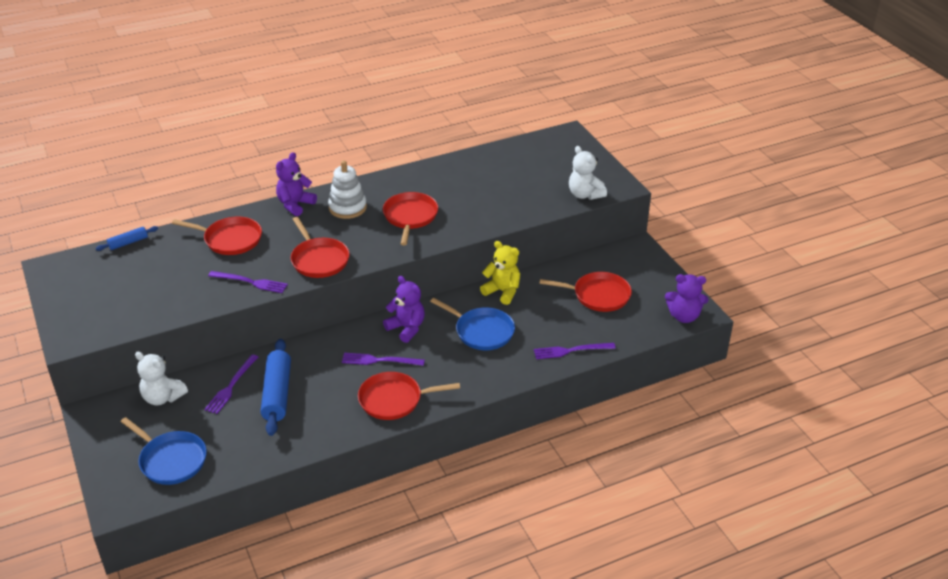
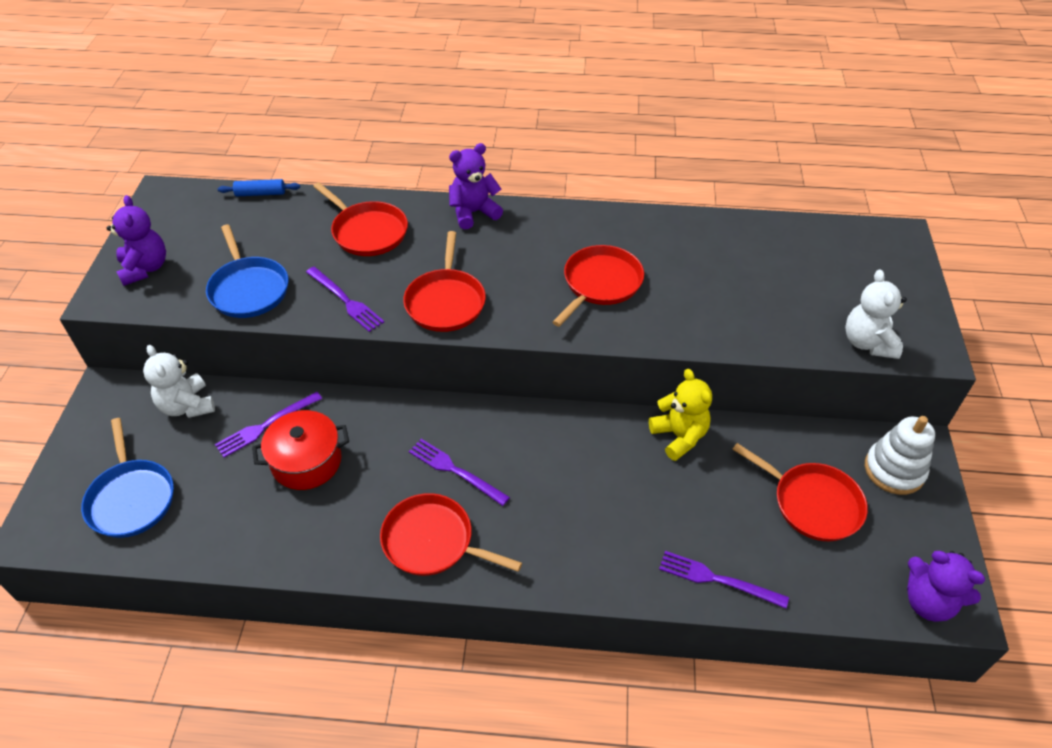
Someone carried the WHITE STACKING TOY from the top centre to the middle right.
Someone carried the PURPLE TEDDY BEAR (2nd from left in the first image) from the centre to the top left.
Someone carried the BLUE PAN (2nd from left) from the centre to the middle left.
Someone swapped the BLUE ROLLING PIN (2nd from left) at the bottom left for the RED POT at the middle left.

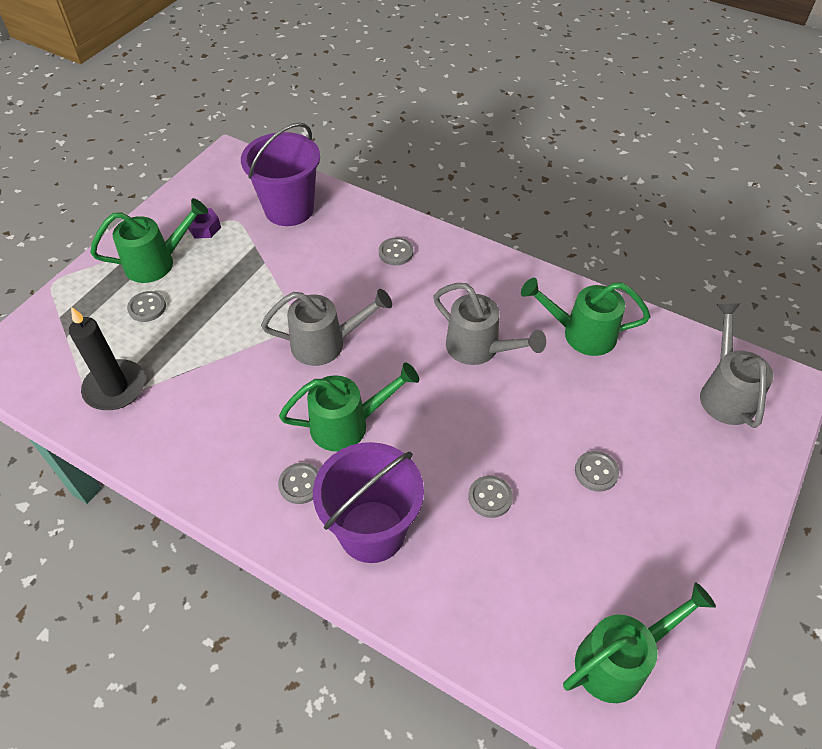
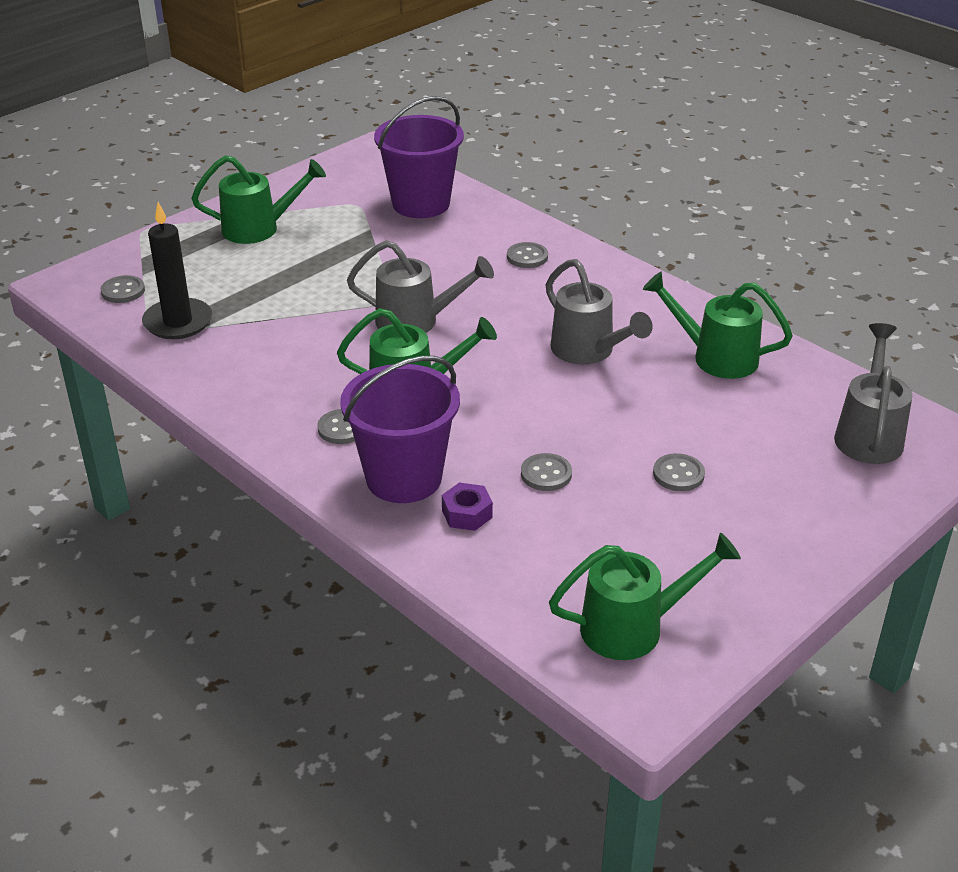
Someone carried the GREY BUTTON (1st from left) from the middle left to the top left.
Someone carried the PURPLE NUT from the top left to the centre.

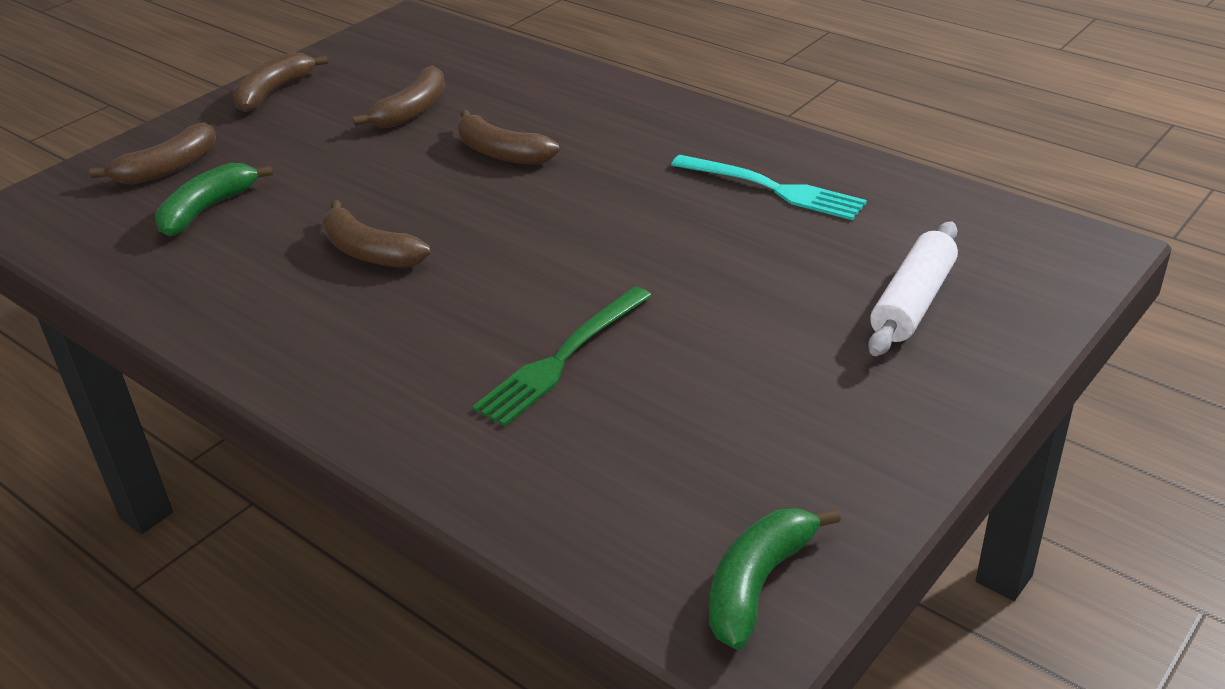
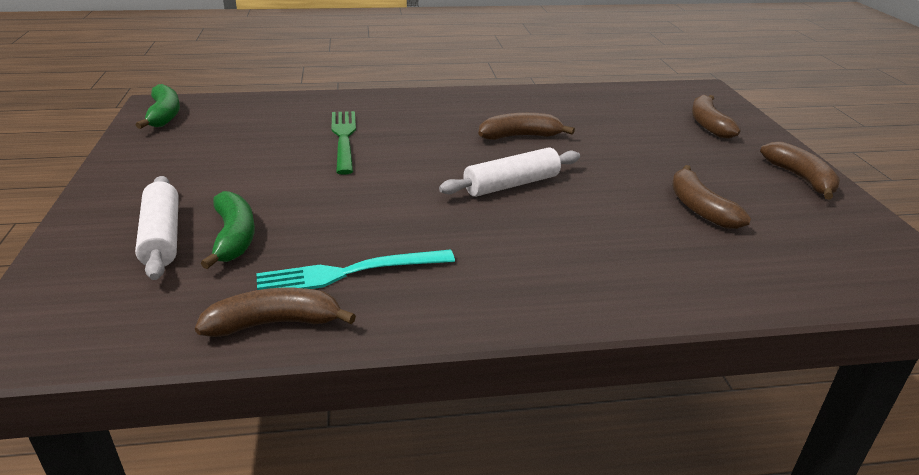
Someone put down the WHITE ROLLING PIN (2nd from left) at the centre.
Someone carried the GREEN BANANA (1st from left in the first image) from the top left to the middle left.
Someone carried the BROWN BANANA (5th from left in the first image) from the top centre to the middle left.

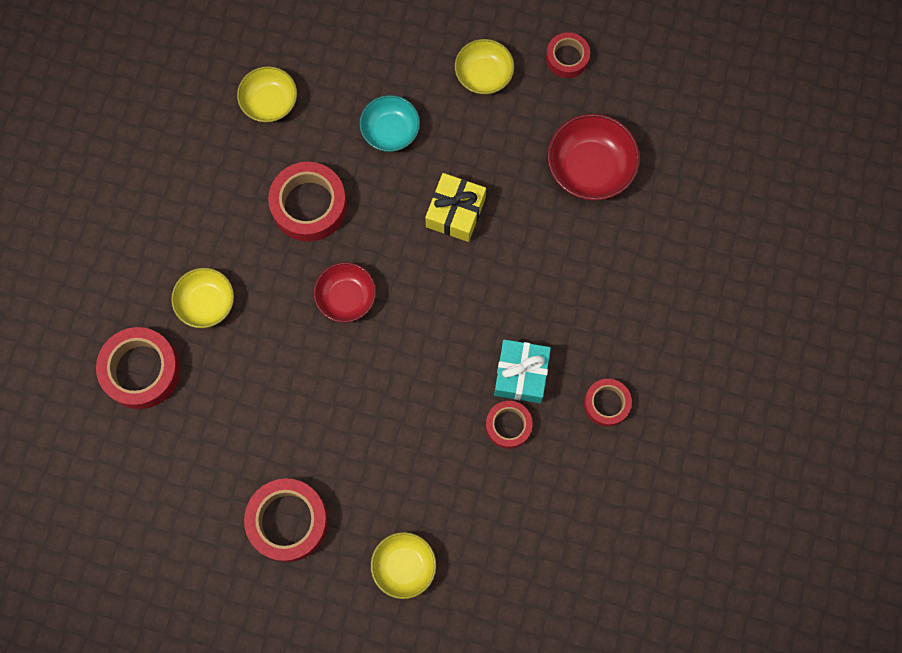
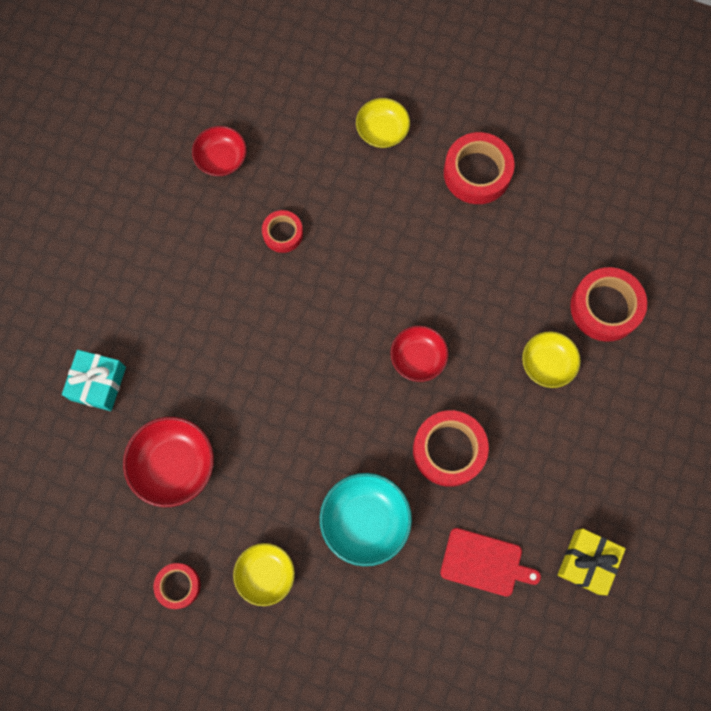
Someone took away the RED TAPE (6th from left) at the middle right.
Someone put down the RED BOWL (2nd from left) at the top left.
Someone carried the YELLOW GIFT from the top centre to the bottom right.
Someone carried the TURQUOISE GIFT from the centre to the middle left.
Someone swapped the YELLOW BOWL (2nd from left) at the top left for the RED CUTTING BOARD at the bottom right.
Someone scaled the TURQUOISE BOWL at the top centre by 1.51.

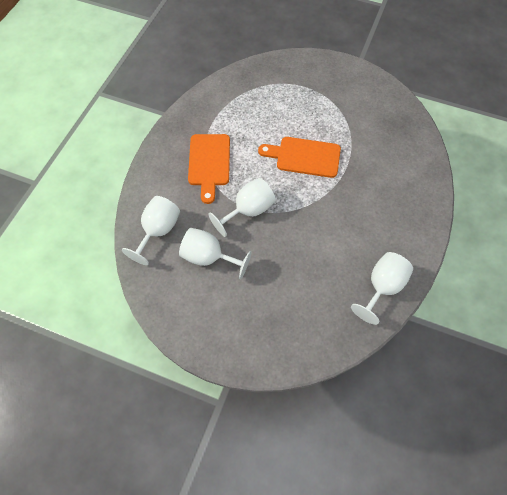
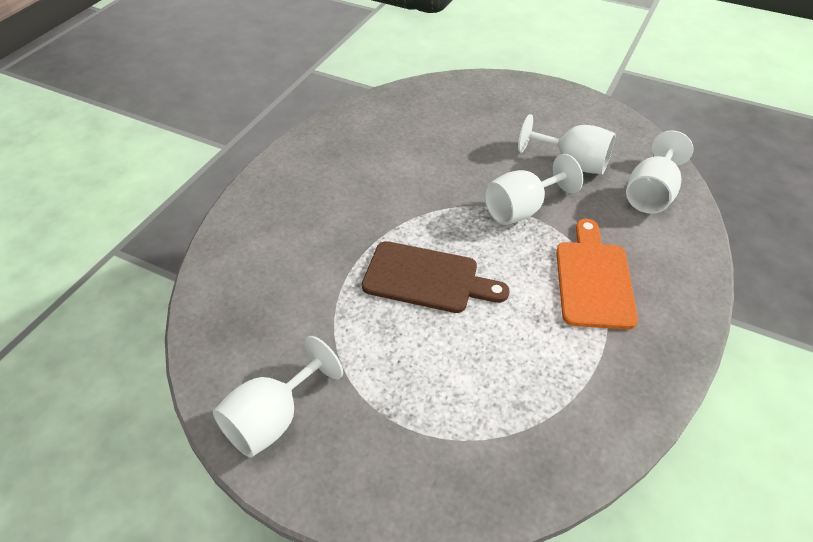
Someone carried the WHITE GOBLET (4th from left in the first image) from the middle right to the bottom centre.
Someone repainted the ORANGE CUTTING BOARD (2nd from left) at the top centre, which became the BROWN CUTTING BOARD at the centre.

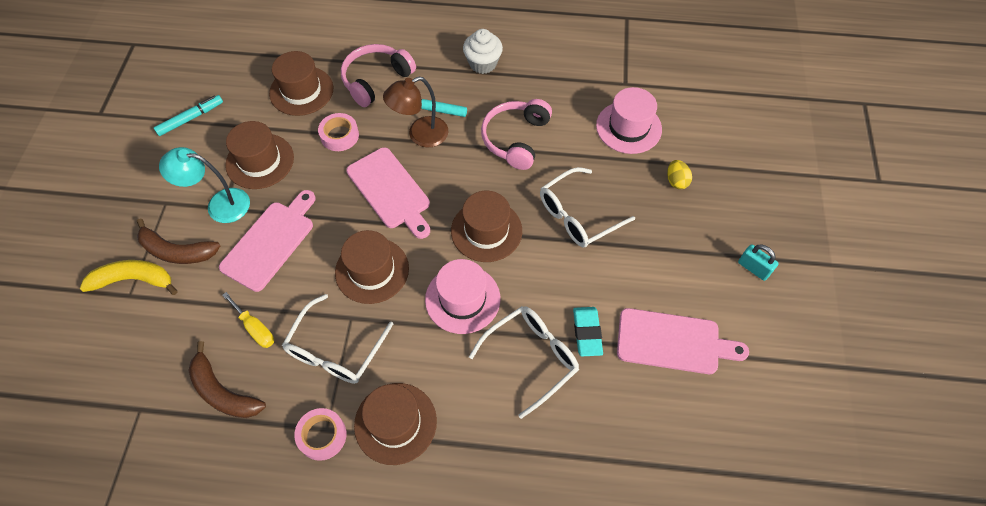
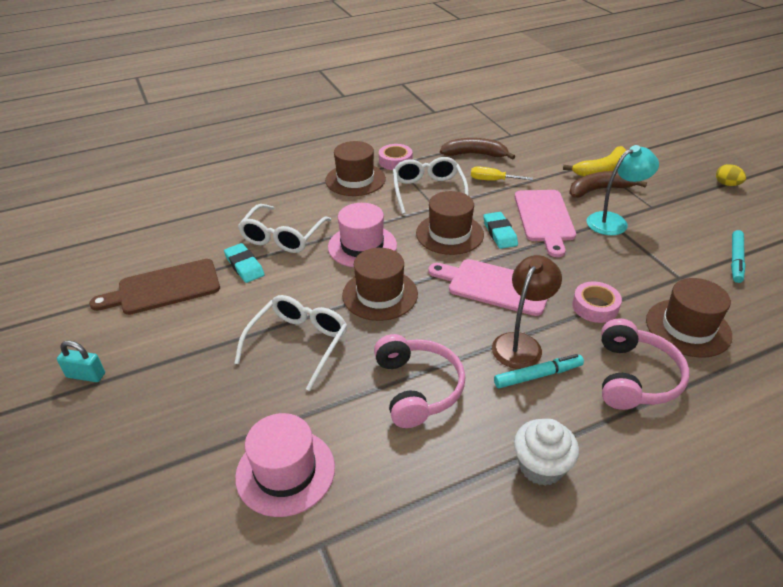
Someone took away the BROWN HAT (1st from left) at the top left.
Someone put down the TURQUOISE ERASER (2nd from left) at the centre.
Someone carried the YELLOW EGG from the middle right to the top right.
Someone repainted the PINK CUTTING BOARD (3rd from left) at the bottom right, which became the BROWN CUTTING BOARD at the middle left.

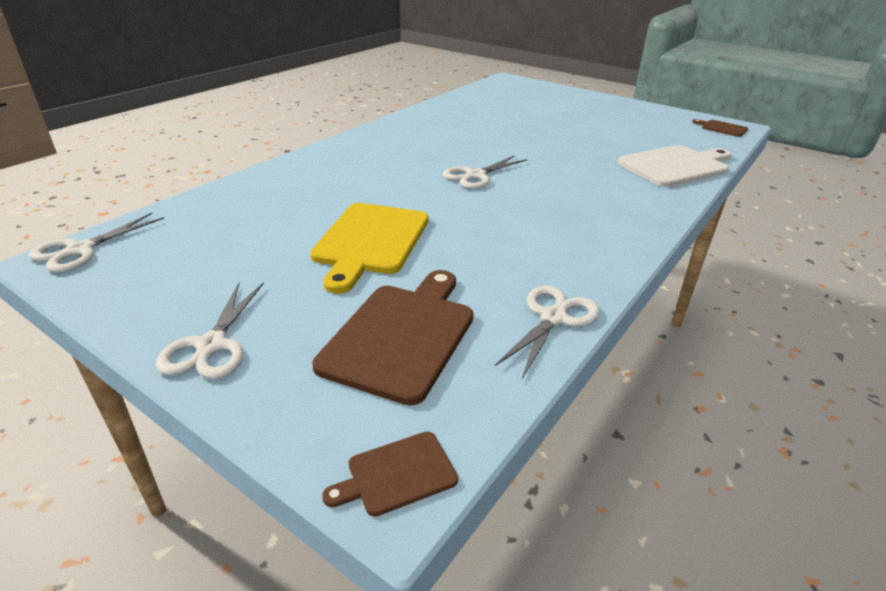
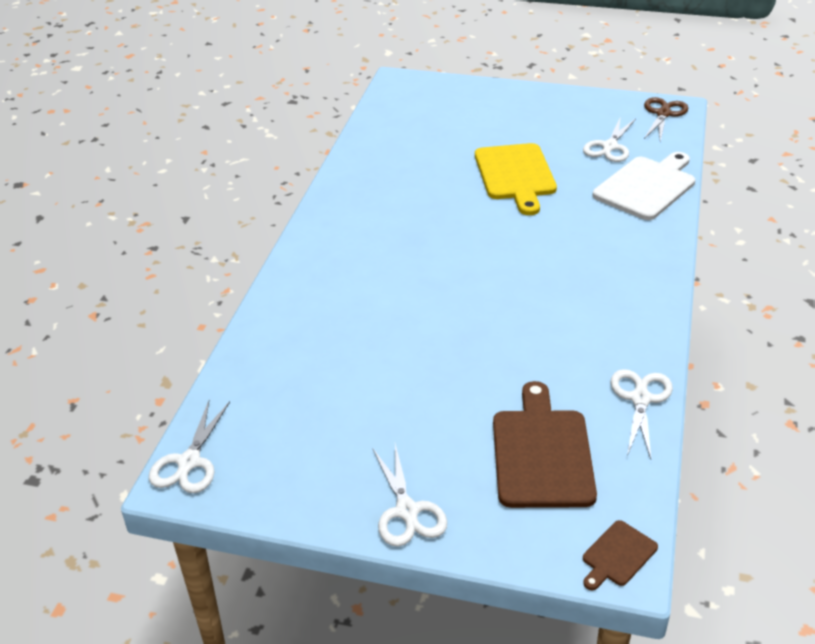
Someone carried the YELLOW CUTTING BOARD from the centre to the top centre.
Someone carried the WHITE SCISSORS (3rd from left) from the top centre to the top right.
Someone swapped the BROWN CUTTING BOARD (3rd from left) at the top right for the BROWN SCISSORS at the top right.

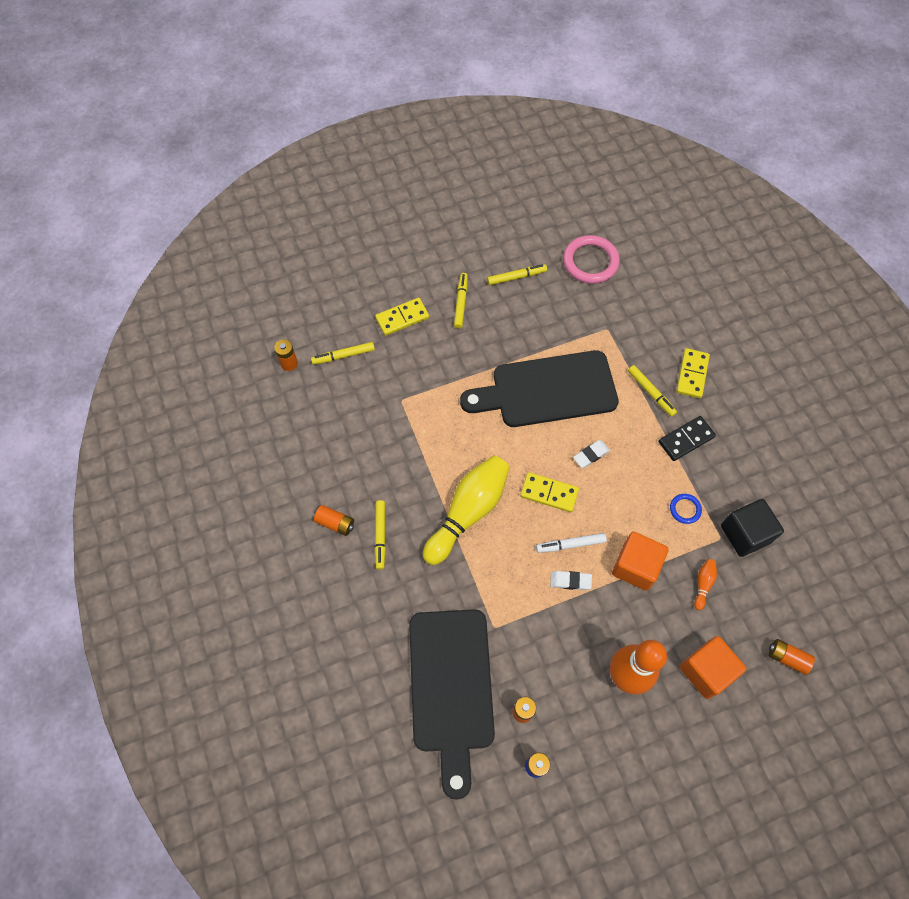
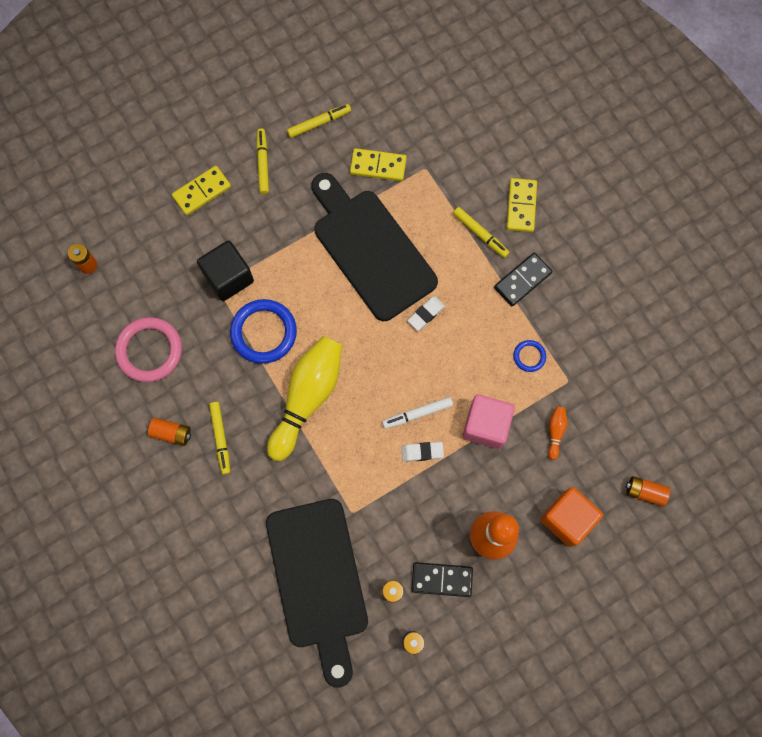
Someone took away the YELLOW MARKER (1st from left) at the centre.
Someone put down the BLUE RING (1st from left) at the centre.
Someone put down the BLACK DOMINO (1st from left) at the bottom centre.
Someone carried the YELLOW DOMINO (2nd from left) from the centre to the top centre.
Someone carried the PINK RING from the top centre to the middle left.
Someone carried the BLACK CUBE from the middle right to the middle left.
Someone repainted the ORANGE CUBE (1st from left) at the middle right, which became the PINK CUBE at the centre.
Someone rotated the BLACK CUTTING BOARD (2nd from left) at the centre by 75 degrees clockwise.

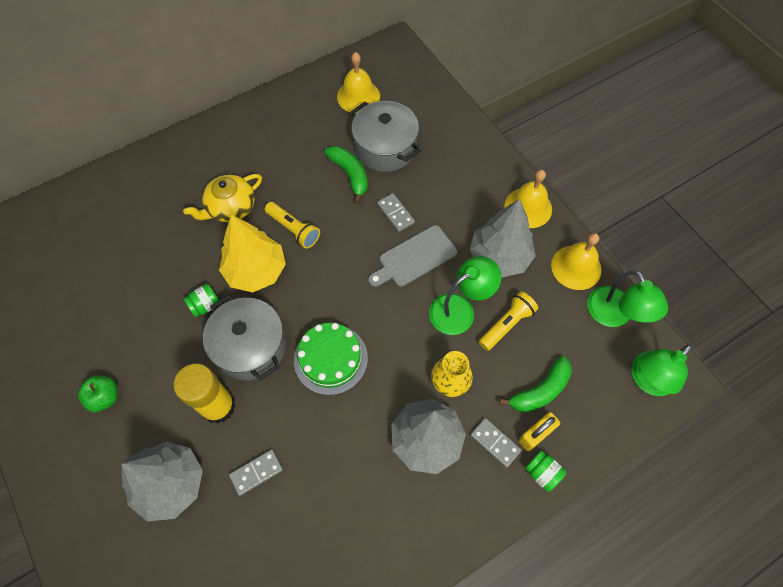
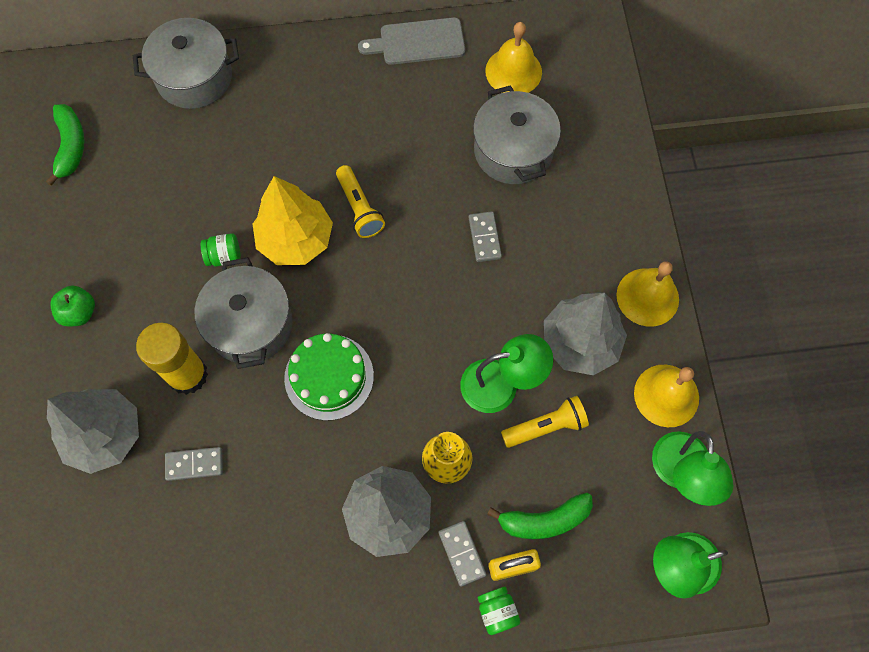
Someone took away the YELLOW TEAPOT at the middle left.
Someone put down the GREY POT (1st from left) at the top left.
Someone carried the GREEN BANANA (1st from left) from the top centre to the top left.
Someone carried the GREY CUTTING BOARD from the centre to the top centre.

